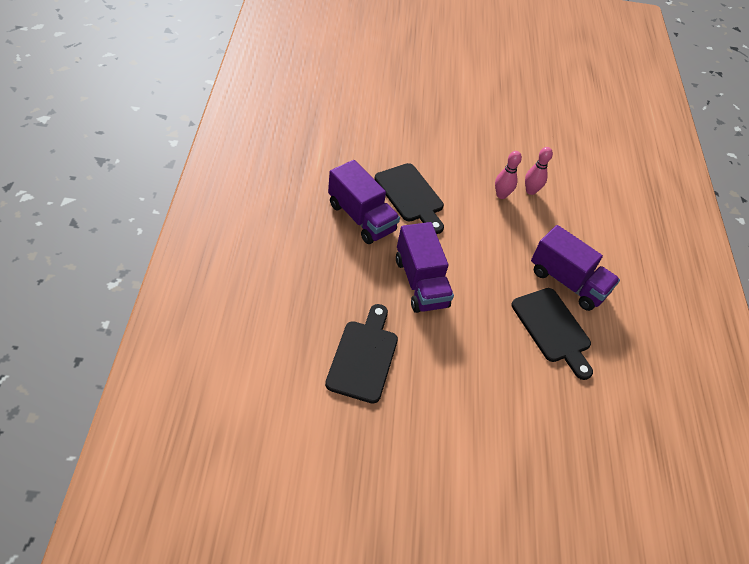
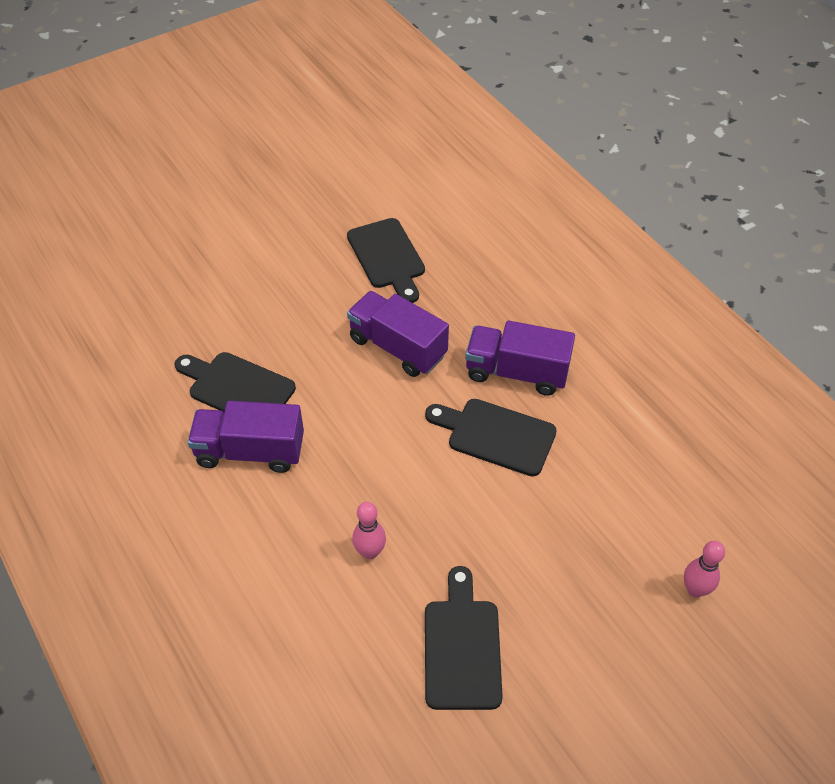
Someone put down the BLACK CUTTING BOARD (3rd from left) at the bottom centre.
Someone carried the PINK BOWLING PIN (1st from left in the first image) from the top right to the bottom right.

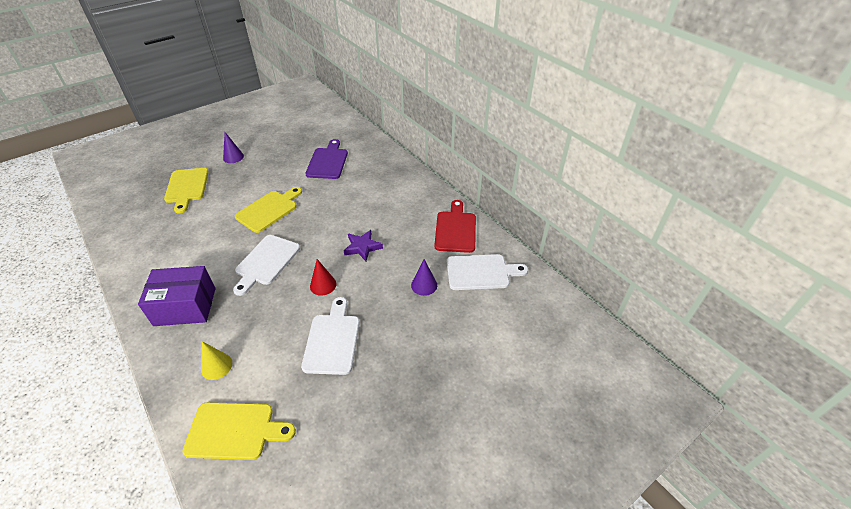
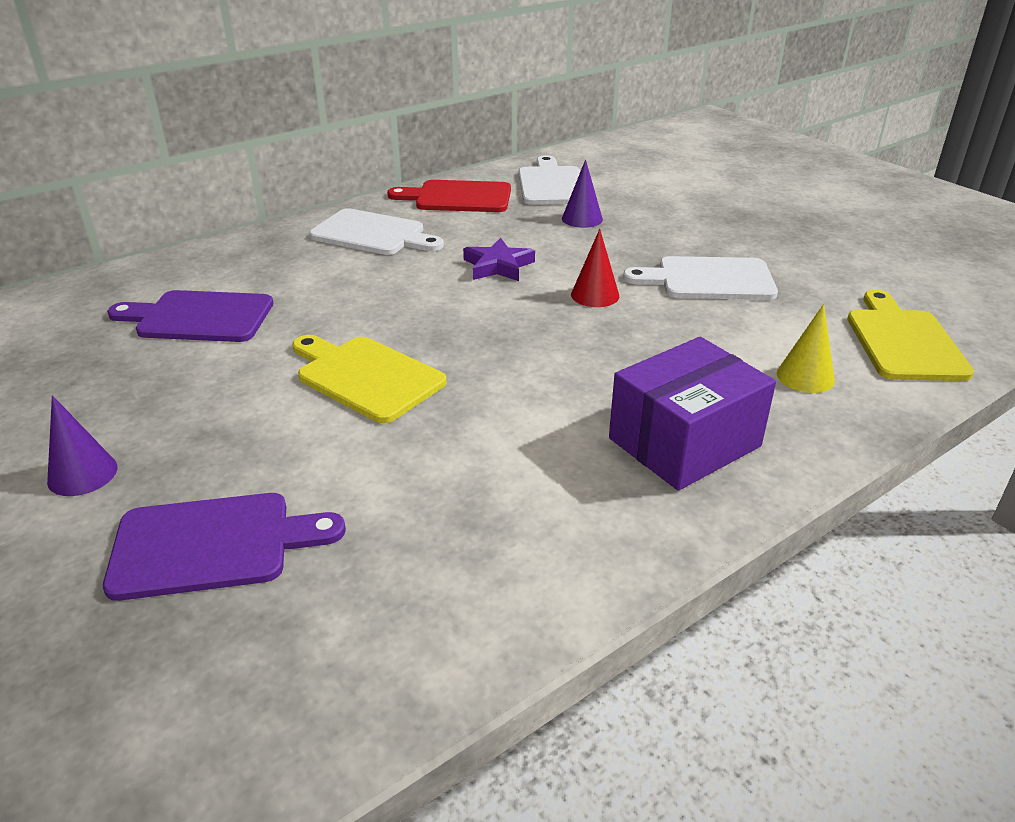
Someone carried the WHITE CUTTING BOARD (1st from left) from the middle left to the top centre.
Someone repainted the YELLOW CUTTING BOARD (1st from left) at the middle left, which became the PURPLE CUTTING BOARD (2nd from left) at the middle left.
Someone rotated the PURPLE BOX at the middle left by 60 degrees clockwise.

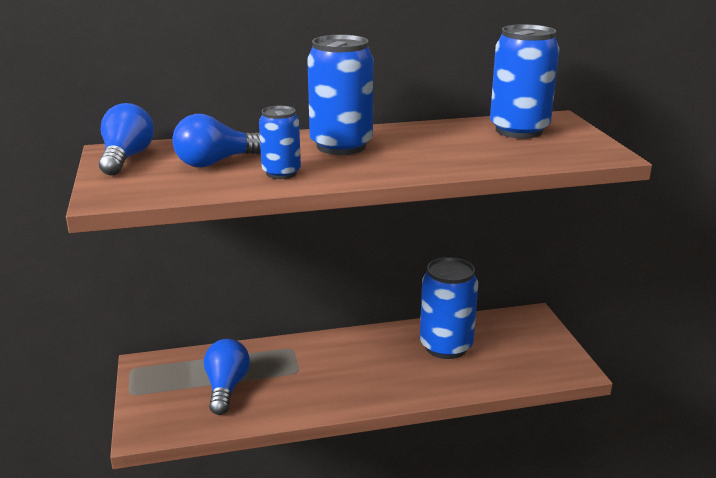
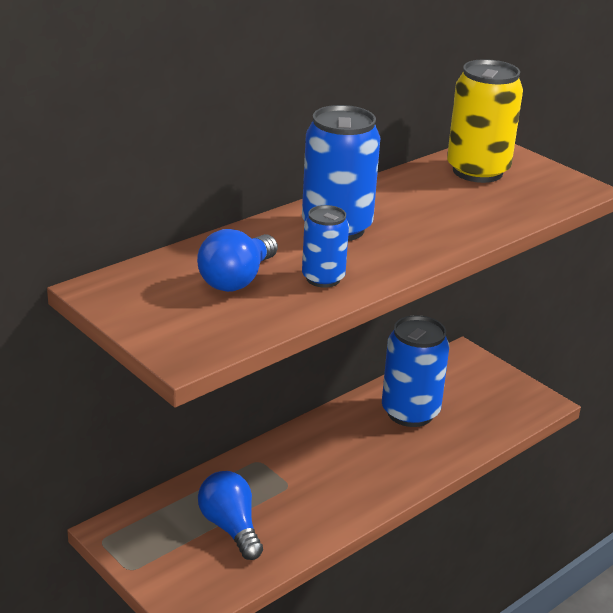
Someone took away the BLUE LIGHT BULB (1st from left) at the top left.
Someone repainted the BLUE CAN (4th from left) at the top right, which became the YELLOW CAN at the top right.

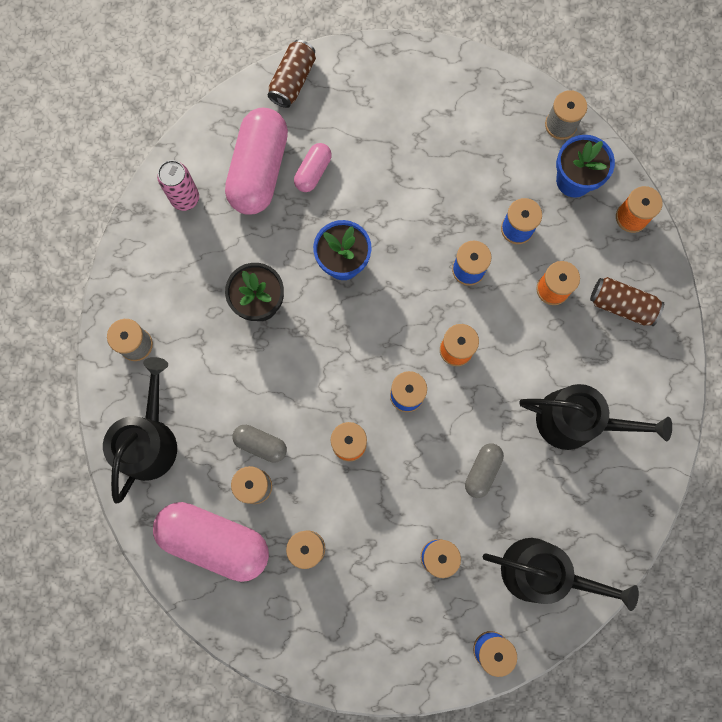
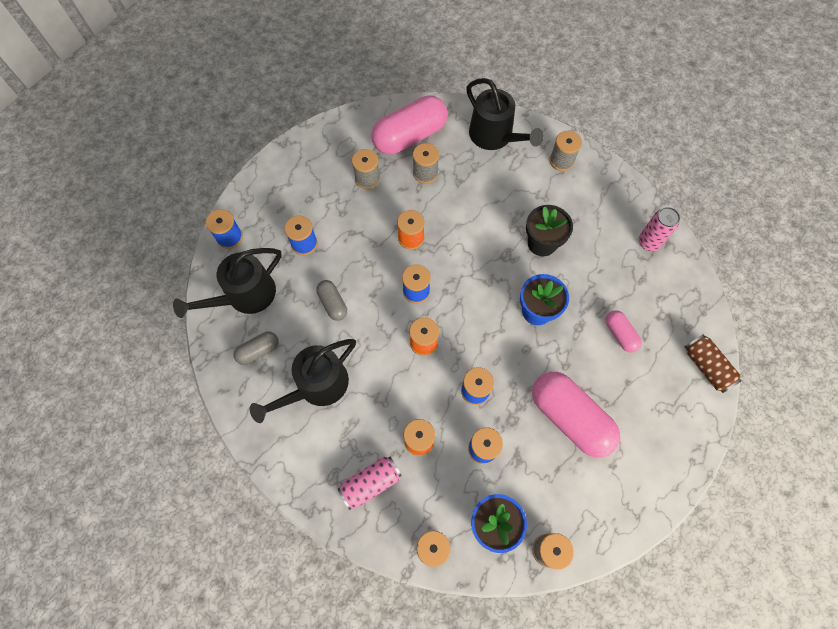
Someone carried the PINK CAPSULE (2nd from left) from the top centre to the middle right.
Someone carried the GREY CAPSULE (1st from left) from the centre to the middle left.
Someone repainted the BROWN CAN (2nd from left) at the middle right, which became the PINK CAN (1st from left) at the bottom centre.

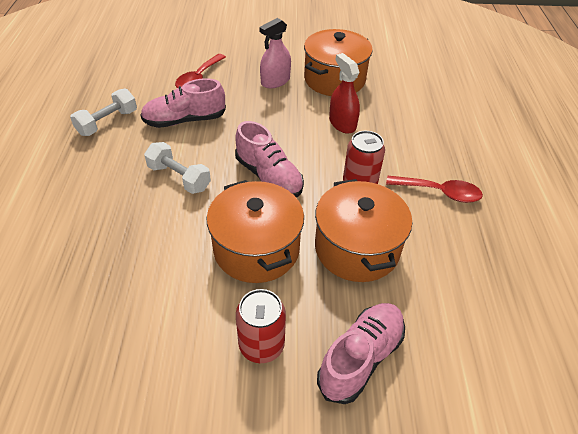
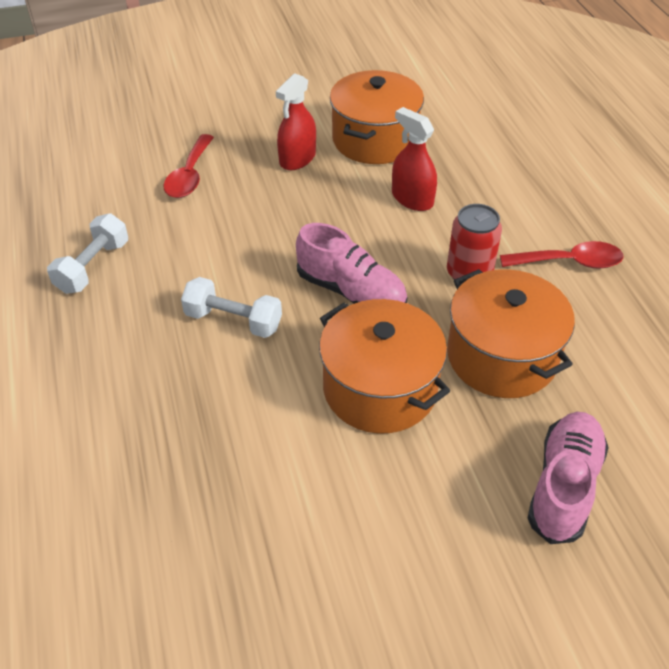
Someone took away the PINK SHOE (1st from left) at the top left.
Someone took away the RED CAN (1st from left) at the bottom centre.
Someone repainted the PINK SPRAY BOTTLE at the top centre, which became the RED SPRAY BOTTLE (1st from left) at the top centre.

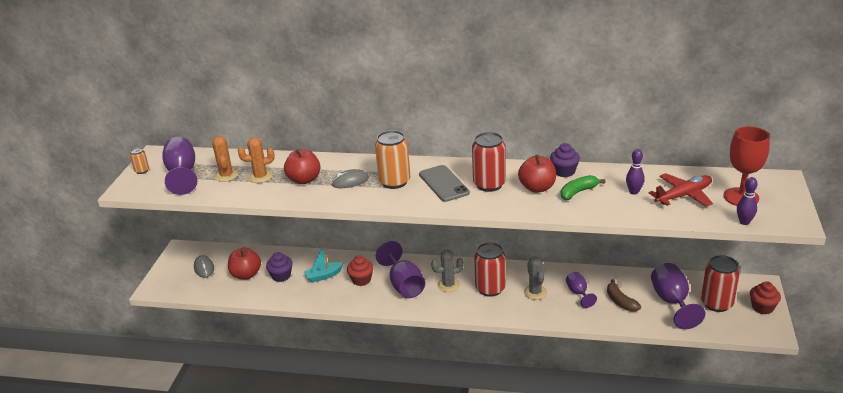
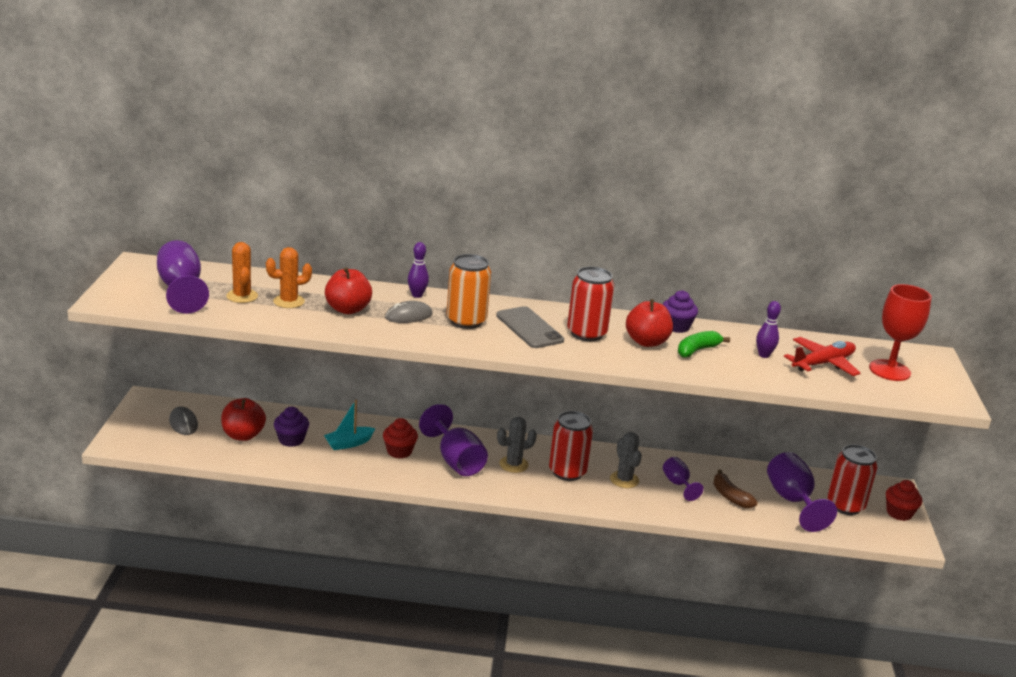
Someone took away the ORANGE CAN (1st from left) at the middle left.
Someone carried the PURPLE BOWLING PIN (2nd from left in the first image) from the middle right to the centre.

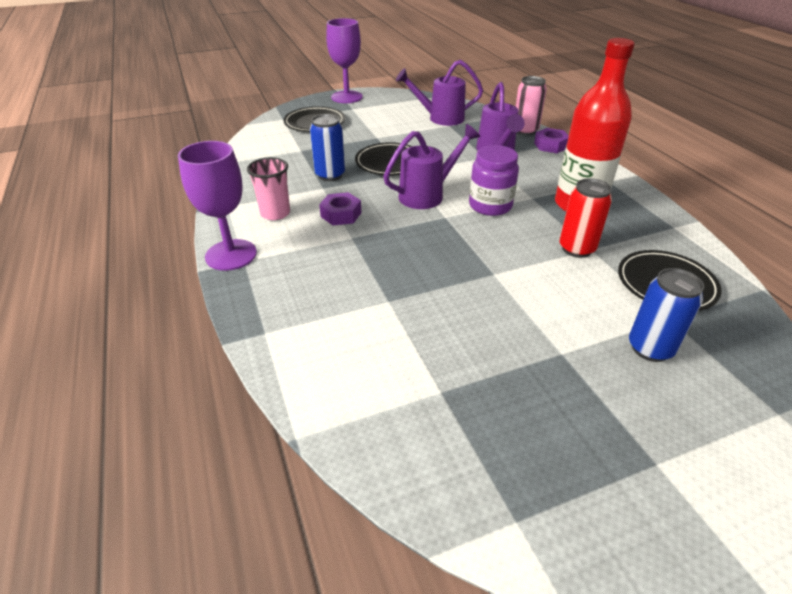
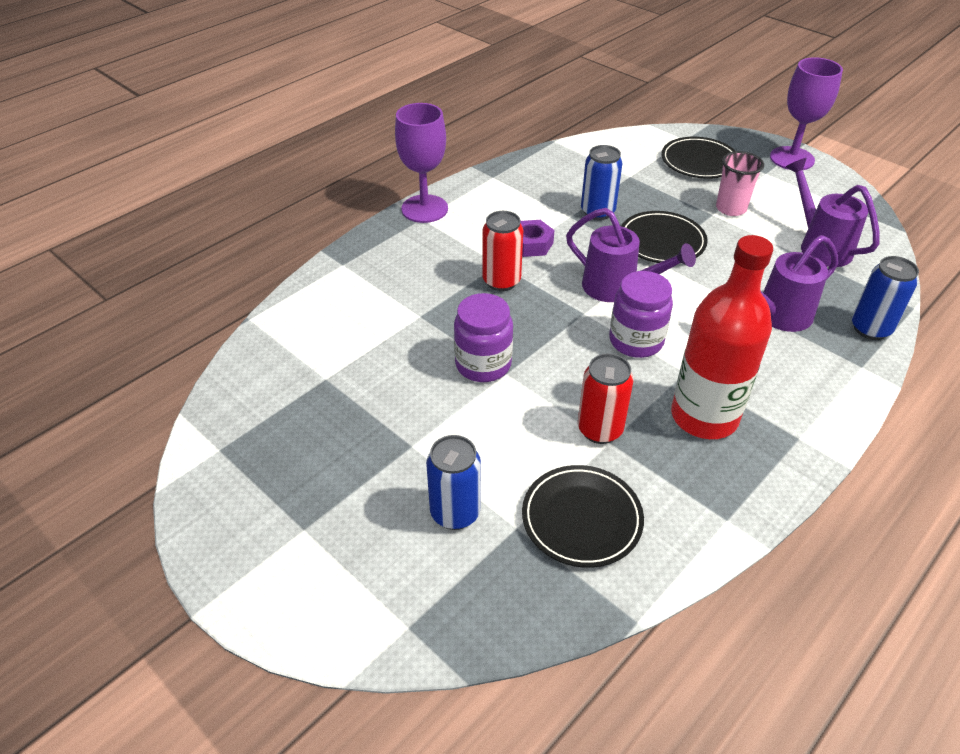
Someone took away the PURPLE NUT (2nd from left) at the top right.
Someone put down the PURPLE JAR (1st from left) at the centre.
Someone put down the RED CAN (1st from left) at the top centre.
Someone carried the PINK CUP from the top centre to the top right.
Someone repainted the PINK CAN at the top right, which became the BLUE CAN (3rd from left) at the middle right.

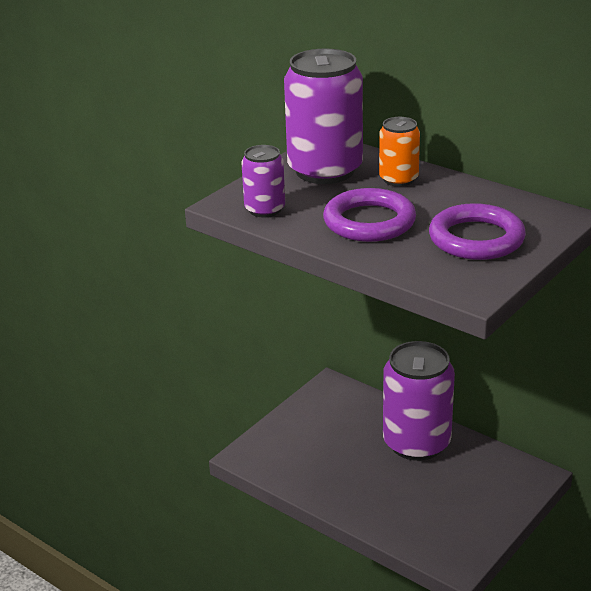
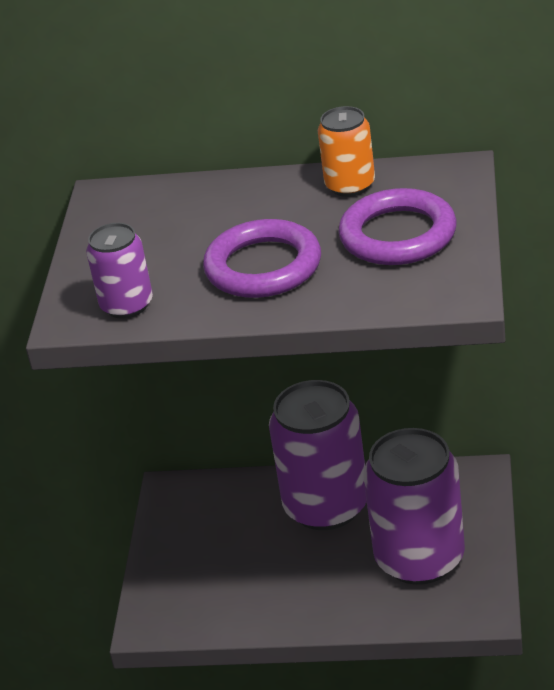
Someone carried the PURPLE CAN (2nd from left in the first image) from the top centre to the bottom right.
Someone carried the ORANGE CAN from the top right to the top centre.

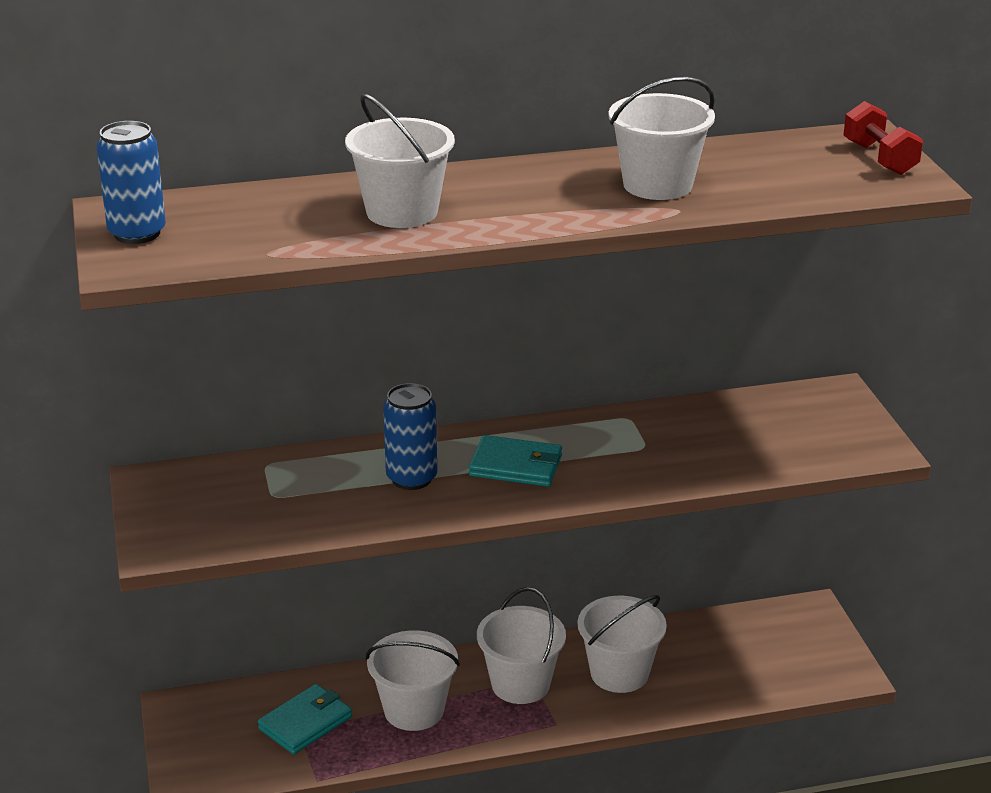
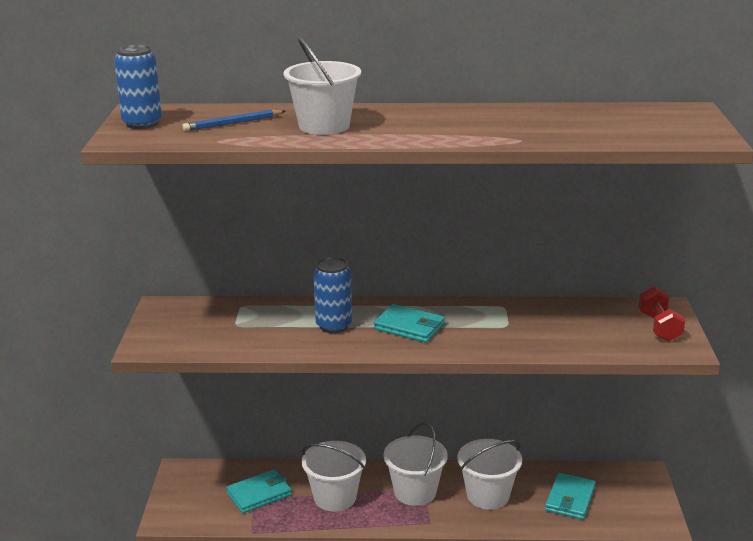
Someone took away the WHITE BUCKET (5th from left) at the top right.
Someone put down the BLUE PENCIL at the top left.
Someone put down the TURQUOISE WALLET (3rd from left) at the bottom right.
Someone carried the RED DUMBBELL from the top right to the middle right.

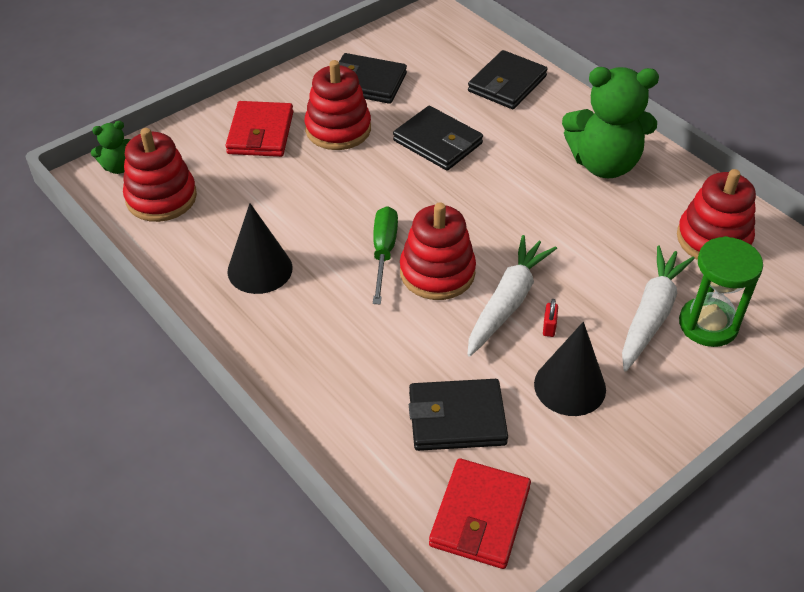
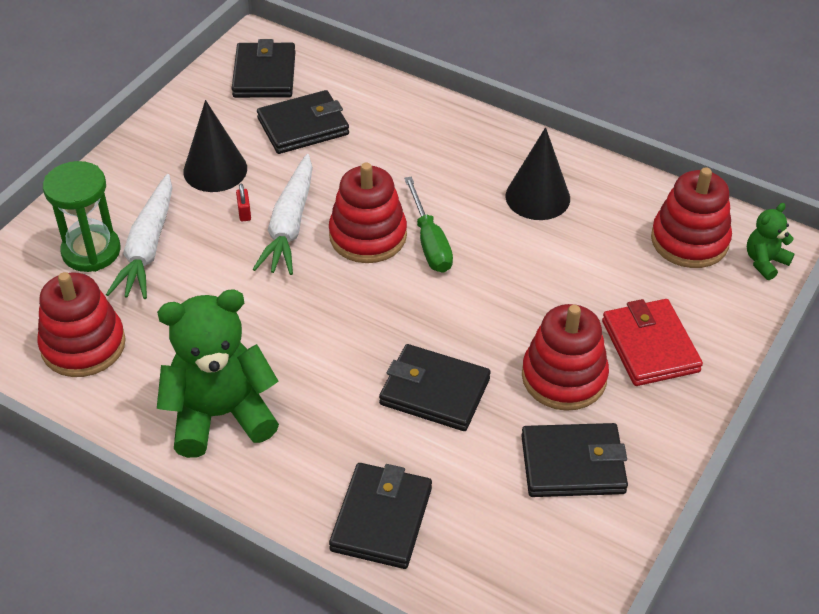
Someone repainted the RED WALLET (2nd from left) at the bottom centre, which became the BLACK WALLET (1st from left) at the top left.

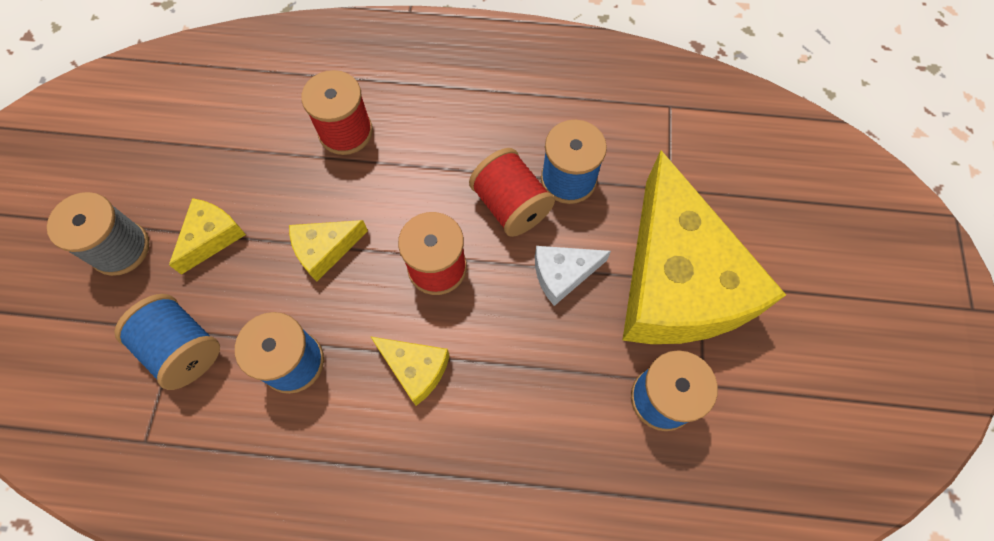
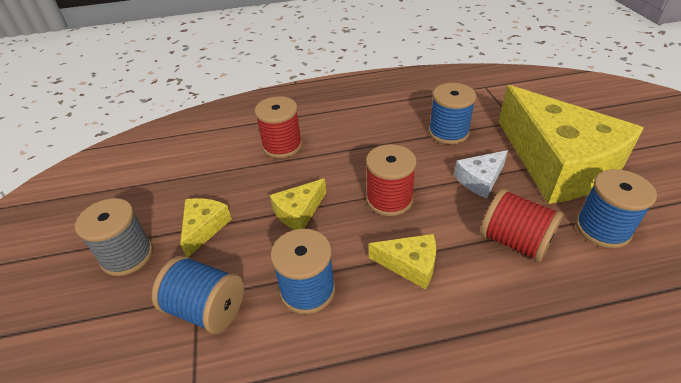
Someone carried the RED SPOOL (3rd from left) from the centre to the middle right.

